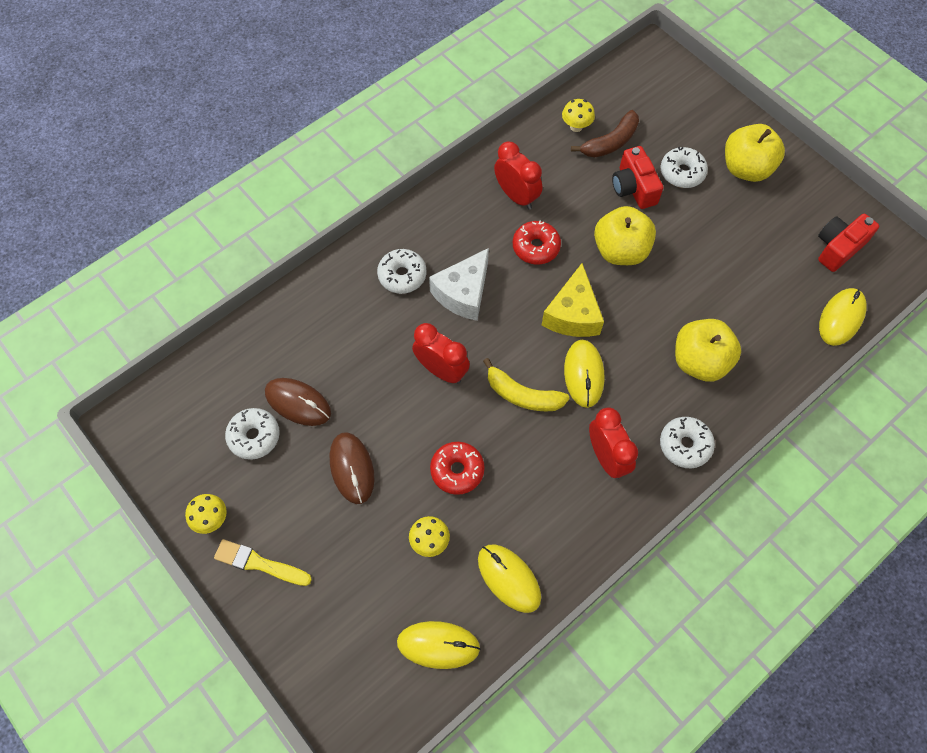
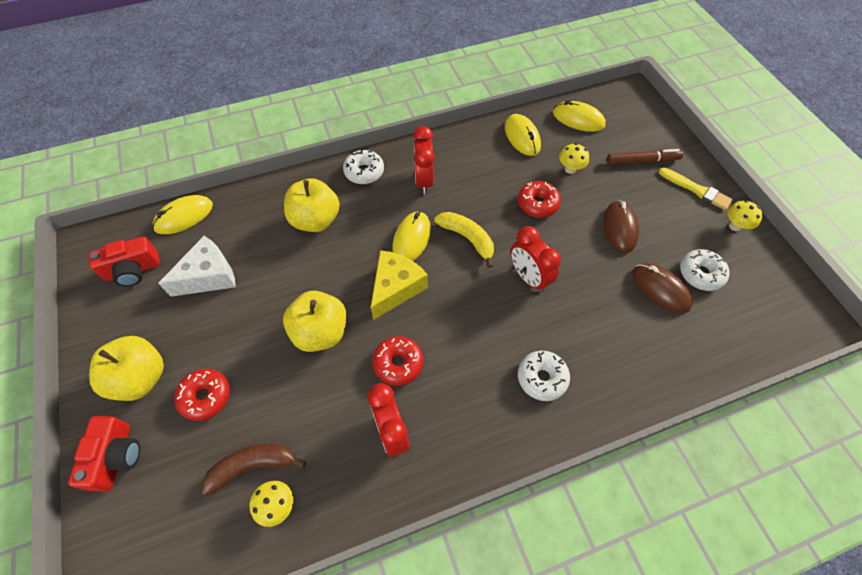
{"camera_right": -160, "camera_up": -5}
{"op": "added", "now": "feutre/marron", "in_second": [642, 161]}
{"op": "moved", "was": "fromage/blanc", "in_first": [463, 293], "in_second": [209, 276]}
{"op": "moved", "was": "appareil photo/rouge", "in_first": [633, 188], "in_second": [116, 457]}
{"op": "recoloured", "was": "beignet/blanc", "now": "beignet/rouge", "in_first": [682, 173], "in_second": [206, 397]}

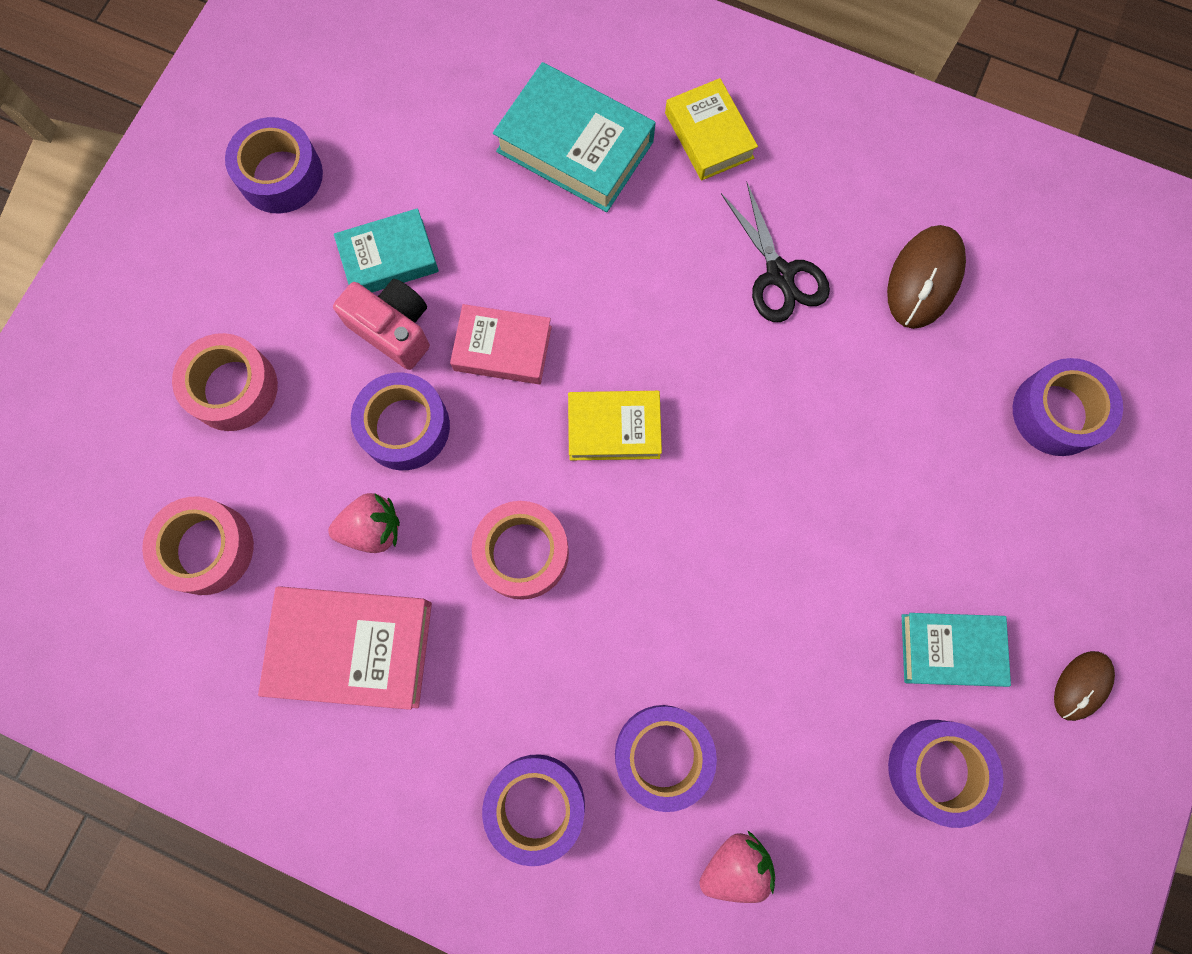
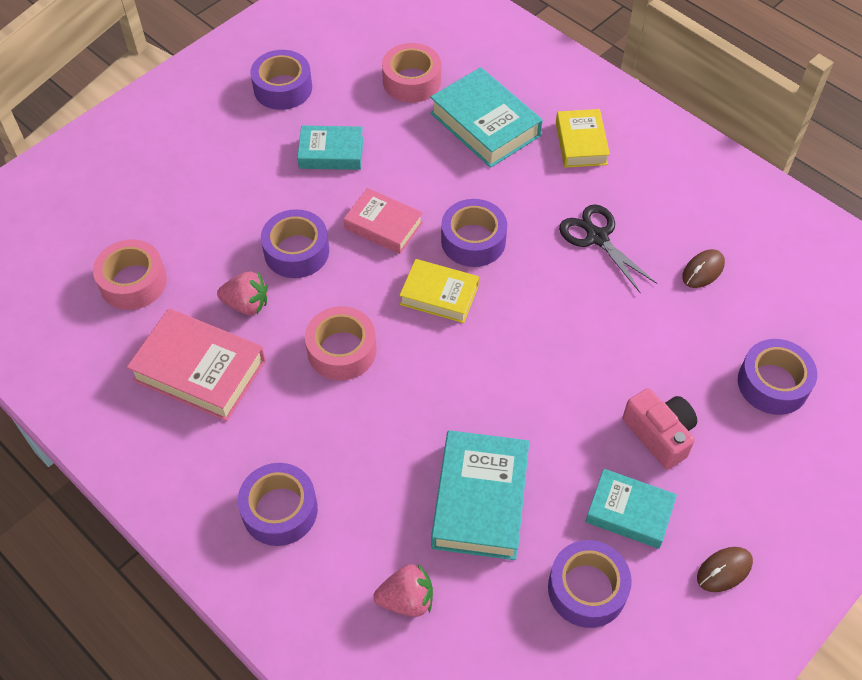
{"camera_right": 20, "camera_up": -20}
{"op": "added", "now": "livre/turquoise", "in_second": [480, 500]}
{"op": "moved", "was": "ruban adhésif/rose", "in_first": [233, 388], "in_second": [411, 81]}
{"op": "moved", "was": "appareil photo/rose", "in_first": [393, 329], "in_second": [659, 434]}
{"op": "moved", "was": "ruban adhésif/violet", "in_first": [663, 754], "in_second": [473, 240]}
{"op": "turned", "was": "ciseaux/noir", "in_first": [779, 274], "in_second": [597, 237], "clockwise": 150}
{"op": "resized", "was": "souris/marron", "in_first": [924, 279], "in_second": [703, 270], "ratio": 0.62}

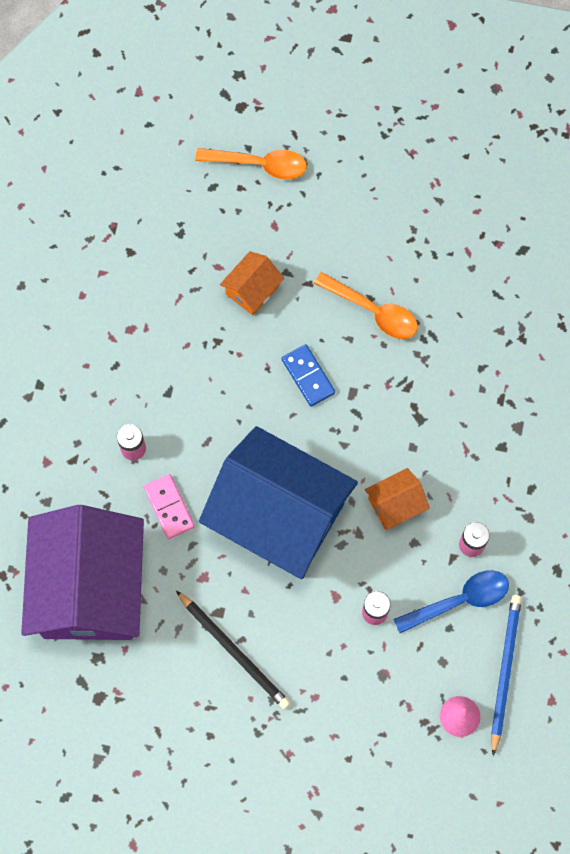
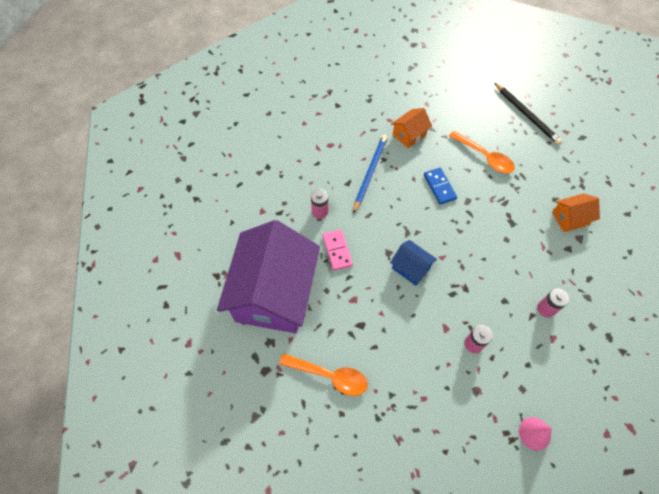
{"camera_right": 10, "camera_up": -10}
{"op": "removed", "was": "cuillère/bleu", "in_first": [459, 600]}
{"op": "moved", "was": "crayon/noir", "in_first": [233, 651], "in_second": [526, 115]}
{"op": "moved", "was": "cuillère/orange", "in_first": [259, 164], "in_second": [329, 376]}
{"op": "moved", "was": "maison/orange", "in_first": [395, 504], "in_second": [570, 218]}
{"op": "moved", "was": "crayon/bleu", "in_first": [504, 672], "in_second": [370, 173]}
{"op": "resized", "was": "maison/bleu", "in_first": [278, 516], "in_second": [411, 268], "ratio": 0.42}

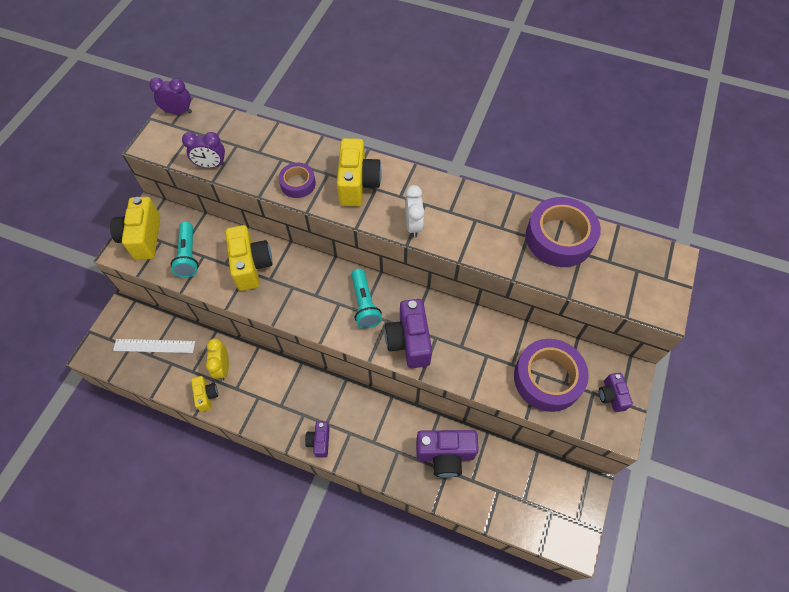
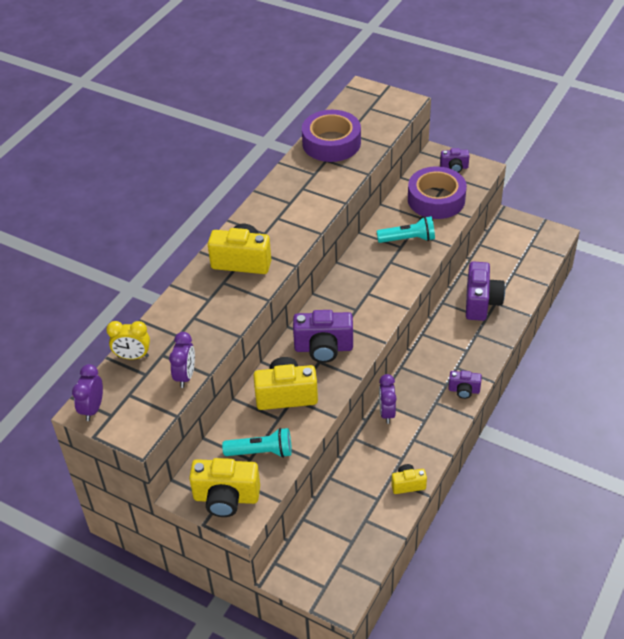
{"camera_right": -80, "camera_up": -15}
{"op": "removed", "was": "règle/blanc", "in_first": [154, 346]}
{"op": "removed", "was": "ruban adhésif/violet", "in_first": [298, 184]}
{"op": "removed", "was": "réveil/blanc", "in_first": [413, 225]}
{"op": "added", "now": "réveil/violet", "in_second": [387, 413]}
{"op": "moved", "was": "réveil/jaune", "in_first": [223, 368], "in_second": [133, 356]}
{"op": "moved", "was": "lampe de poche/turquoise", "in_first": [364, 304], "in_second": [408, 239]}
{"op": "moved", "was": "appareil photo/violet", "in_first": [409, 341], "in_second": [323, 348]}

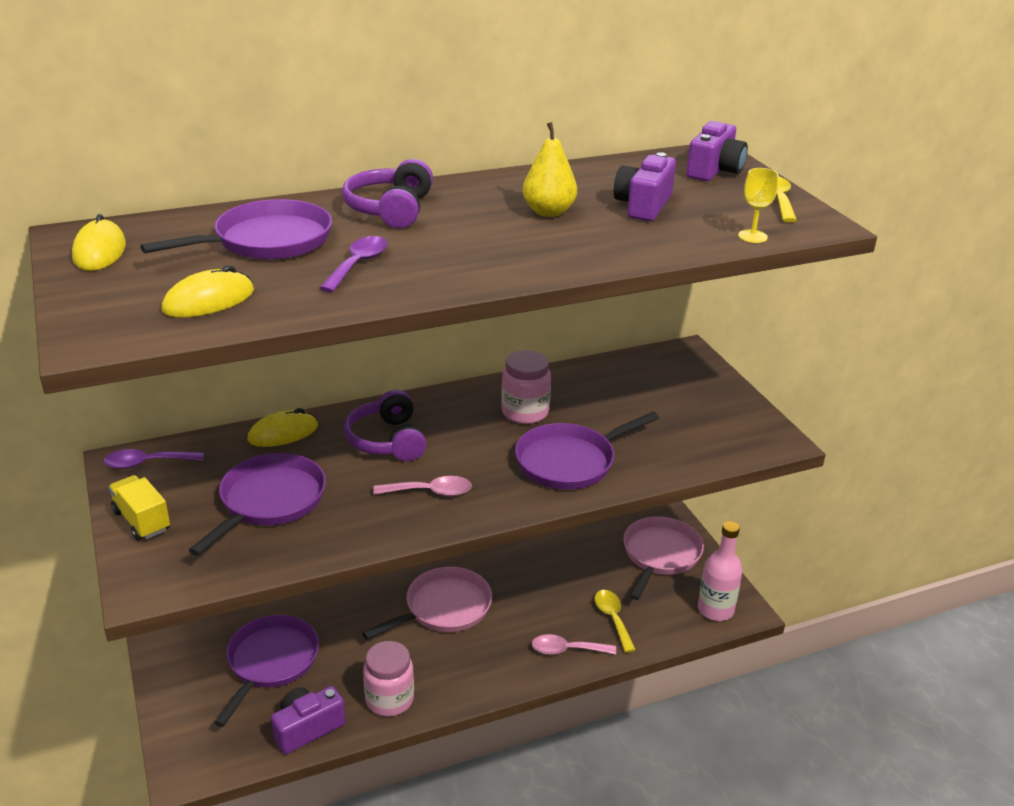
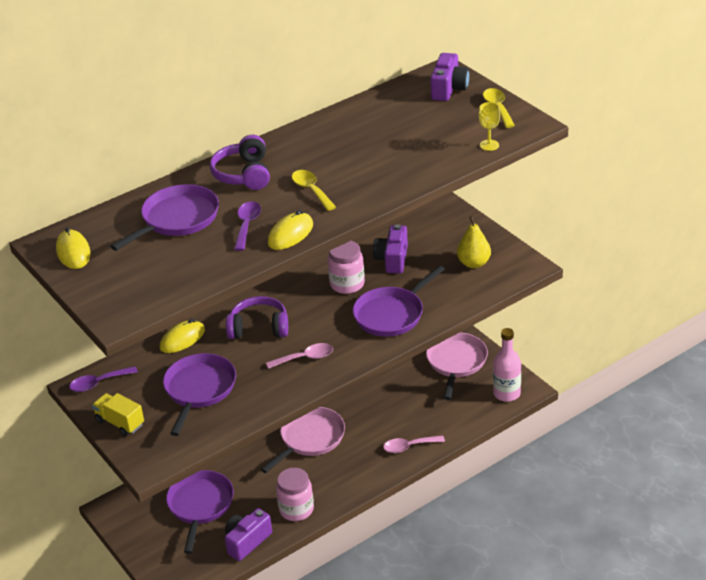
{"camera_right": -10, "camera_up": 5}
{"op": "moved", "was": "souris/jaune", "in_first": [209, 301], "in_second": [290, 234]}
{"op": "moved", "was": "poire/jaune", "in_first": [548, 212], "in_second": [474, 263]}
{"op": "moved", "was": "cuillère/jaune", "in_first": [612, 618], "in_second": [311, 190]}
{"op": "moved", "was": "appareil photo/violet", "in_first": [643, 206], "in_second": [392, 259]}
{"op": "turned", "was": "casque audio/violet", "in_first": [387, 440], "in_second": [259, 328], "clockwise": 120}

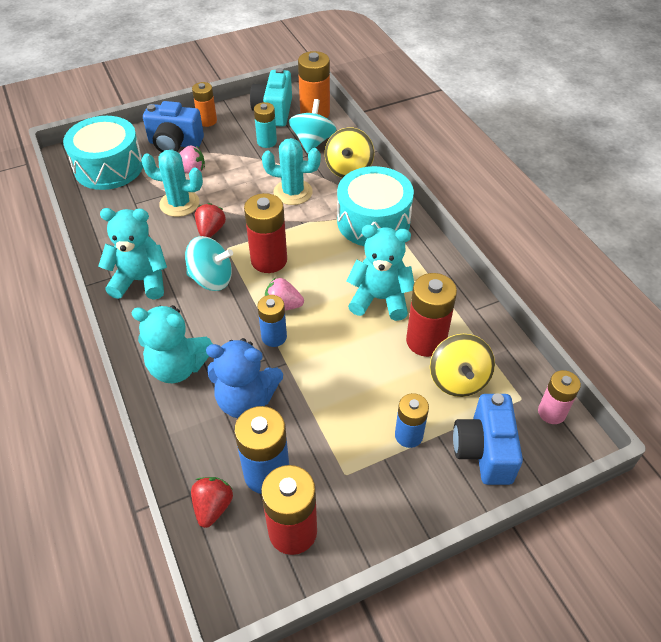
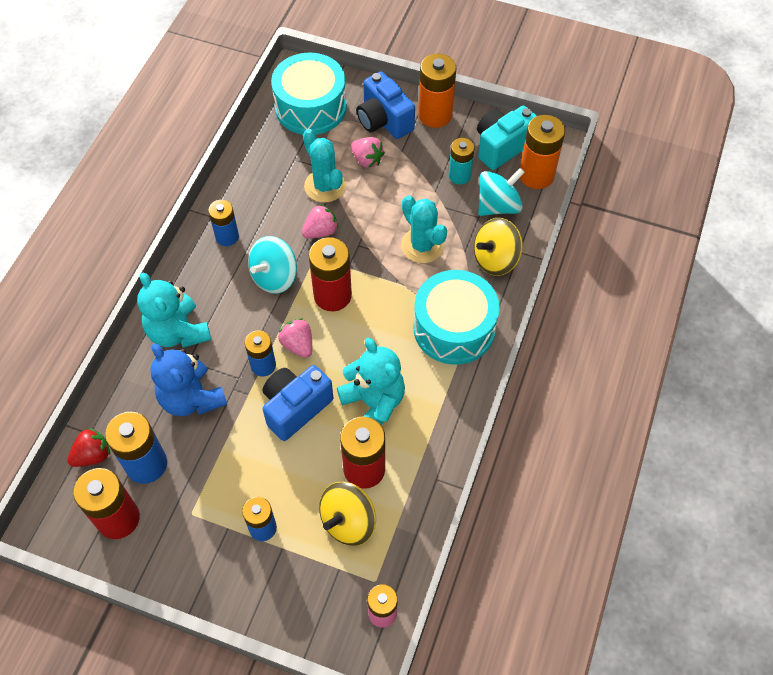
{"camera_right": 45, "camera_up": 10}
{"op": "moved", "was": "appareil photo/bleu", "in_first": [484, 451], "in_second": [295, 408]}
{"op": "replaced", "was": "ours en peluche/turquoise", "now": "pile/bleu", "in_first": [141, 280], "in_second": [227, 236]}
{"op": "recoloured", "was": "fraise/rouge", "now": "fraise/rose", "in_first": [211, 230], "in_second": [320, 231]}
{"op": "turned", "was": "toupie/turquoise", "in_first": [211, 279], "in_second": [274, 277], "clockwise": 75}
{"op": "resized", "was": "pile/orange", "in_first": [207, 121], "in_second": [435, 115], "ratio": 1.56}

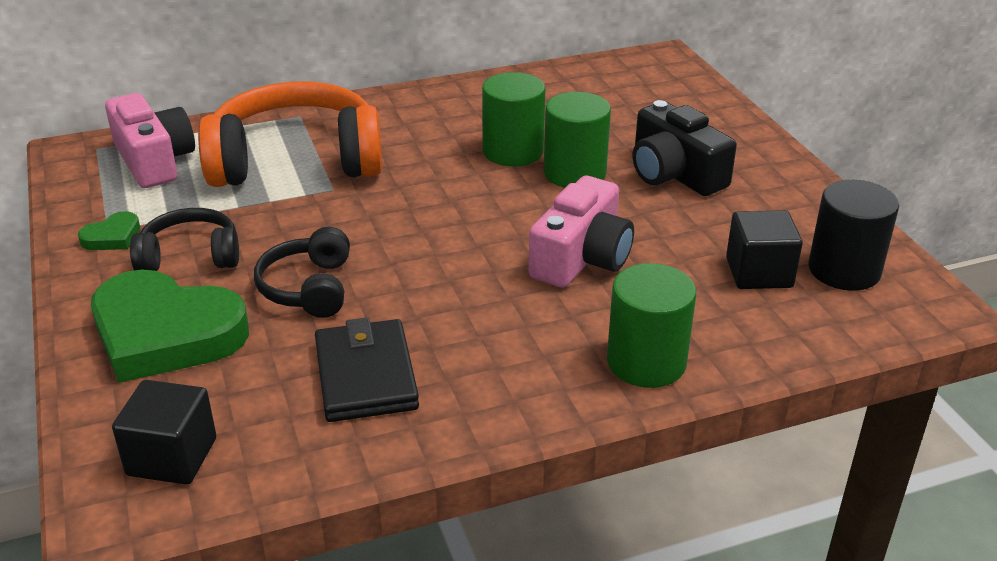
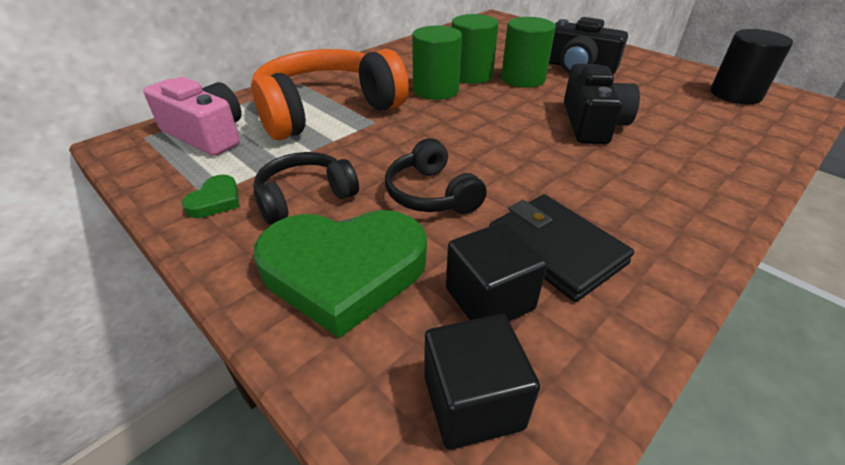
{"camera_right": -25, "camera_up": 5}
{"op": "moved", "was": "cylindre/vert", "in_first": [646, 362], "in_second": [435, 90]}
{"op": "moved", "was": "cube/noir", "in_first": [759, 273], "in_second": [489, 299]}
{"op": "recoloured", "was": "appareil photo/rose", "now": "appareil photo/noir", "in_first": [582, 258], "in_second": [592, 123]}

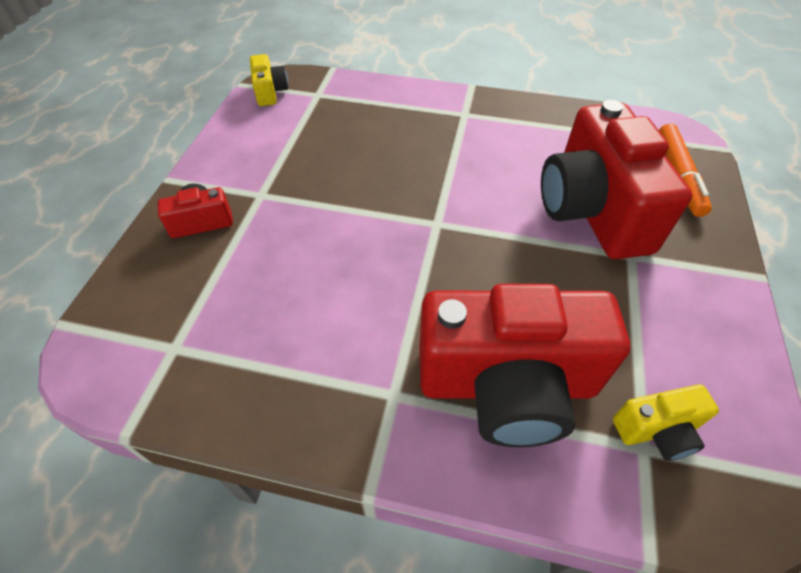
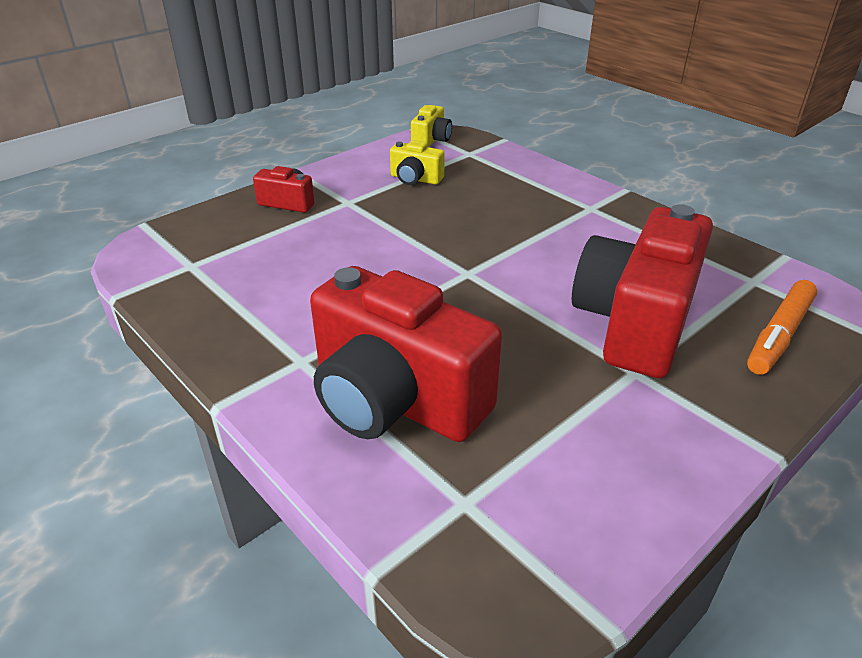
{"camera_right": 35, "camera_up": -15}
{"op": "moved", "was": "appareil photo/jaune", "in_first": [657, 430], "in_second": [415, 179]}

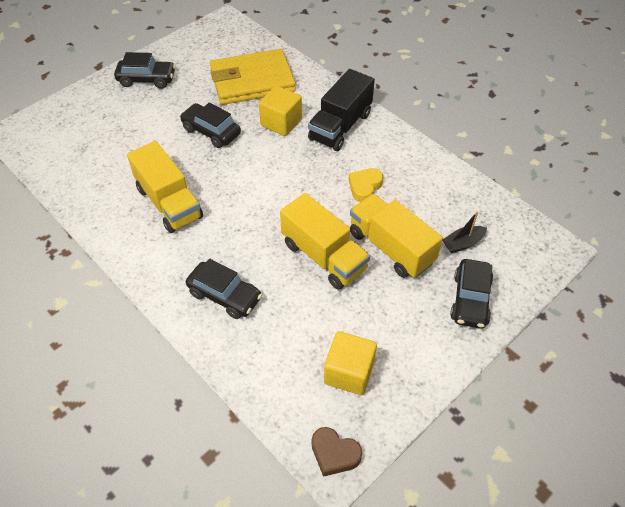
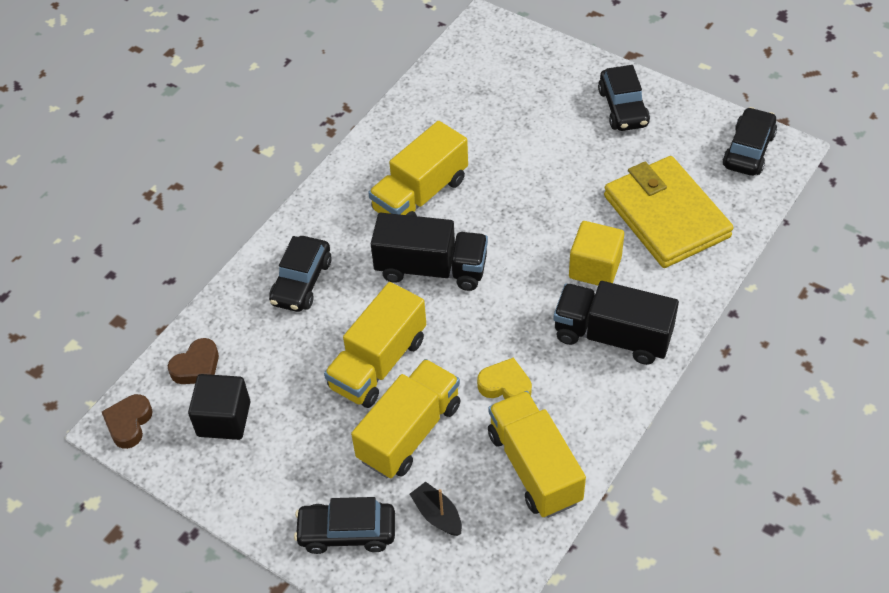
{"camera_right": 80, "camera_up": 0}
{"op": "added", "now": "cœur/marron", "in_second": [197, 366]}
{"op": "added", "now": "camion/noir", "in_second": [431, 268]}
{"op": "added", "now": "camion/jaune", "in_second": [534, 467]}
{"op": "moved", "was": "voiture/noir", "in_first": [211, 132], "in_second": [748, 150]}
{"op": "recoloured", "was": "cube/jaune", "now": "cube/noir", "in_first": [349, 372], "in_second": [224, 419]}

